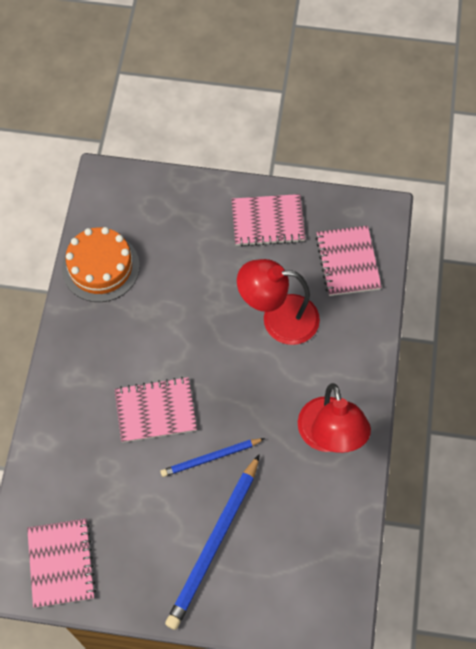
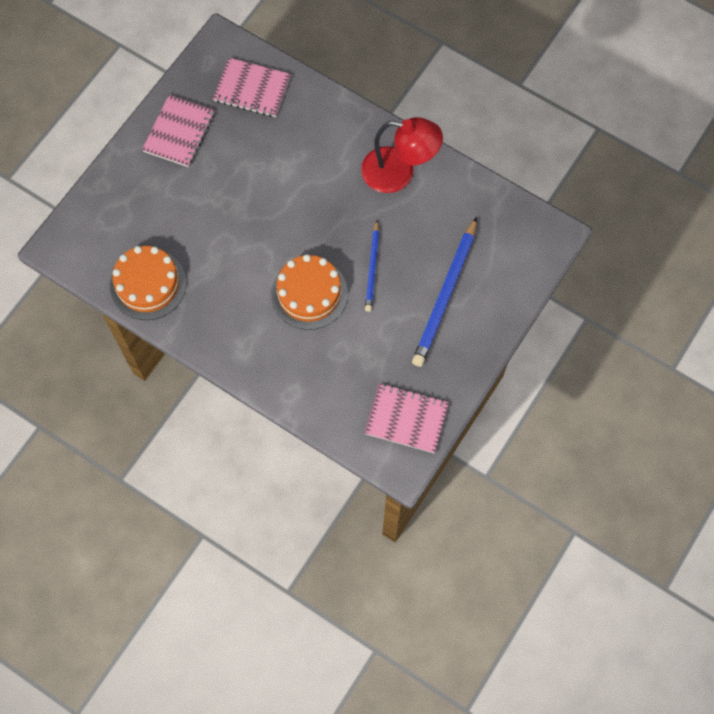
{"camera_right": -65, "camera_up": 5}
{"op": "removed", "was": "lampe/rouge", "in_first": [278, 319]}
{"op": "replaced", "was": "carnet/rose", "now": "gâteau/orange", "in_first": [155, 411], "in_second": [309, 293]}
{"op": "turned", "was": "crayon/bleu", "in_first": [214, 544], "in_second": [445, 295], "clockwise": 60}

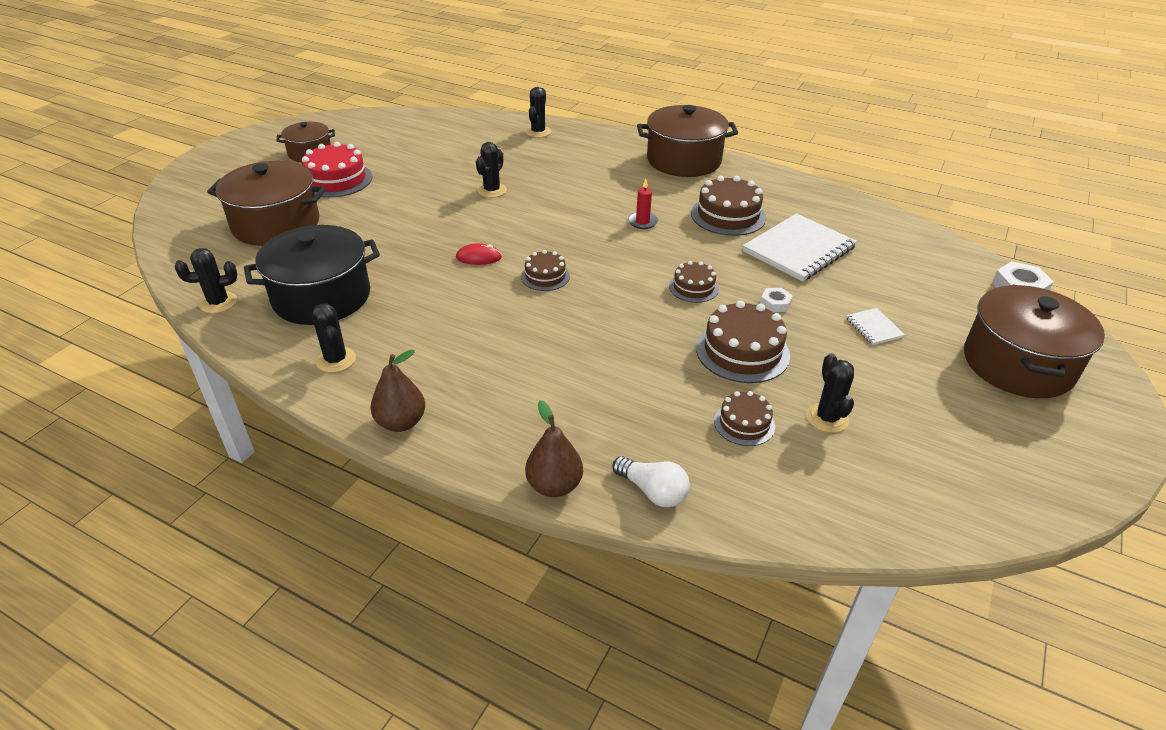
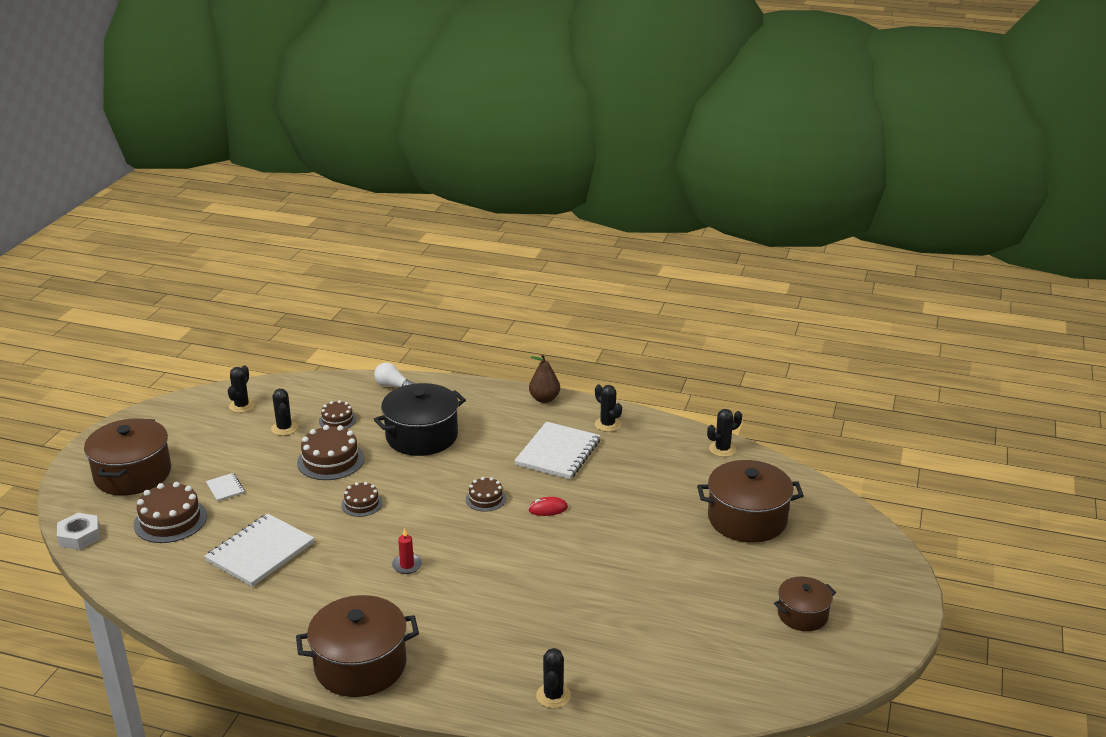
{"camera_right": 170, "camera_up": -10}
{"op": "removed", "was": "gâteau/rouge", "in_first": [336, 180]}
{"op": "removed", "was": "poire/marron", "in_first": [554, 485]}
{"op": "removed", "was": "écrou/blanc", "in_first": [775, 303]}
{"op": "added", "now": "carnet/blanc", "in_second": [558, 453]}
{"op": "moved", "was": "marmite/noir", "in_first": [322, 297], "in_second": [422, 436]}
{"op": "moved", "was": "cactus/noir", "in_first": [492, 190], "in_second": [242, 406]}
{"op": "moved", "was": "gâteau/marron", "in_first": [728, 215], "in_second": [170, 520]}

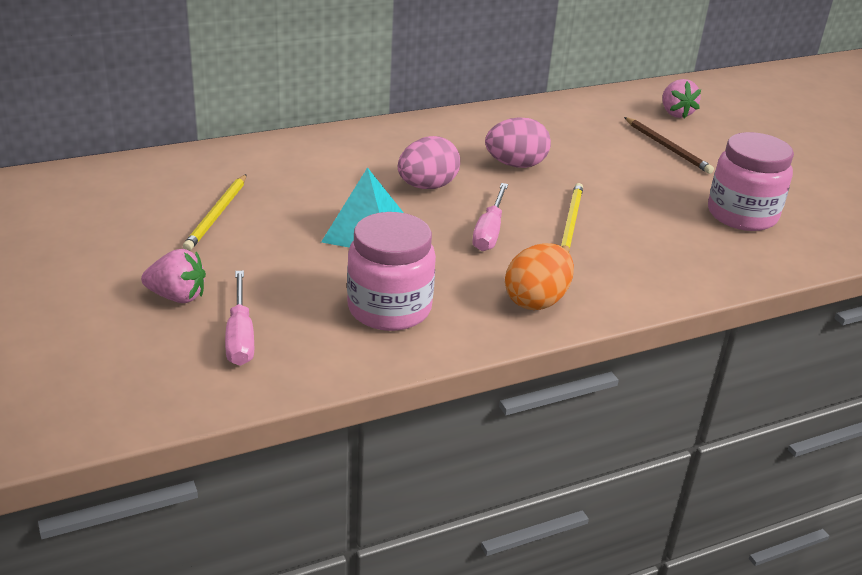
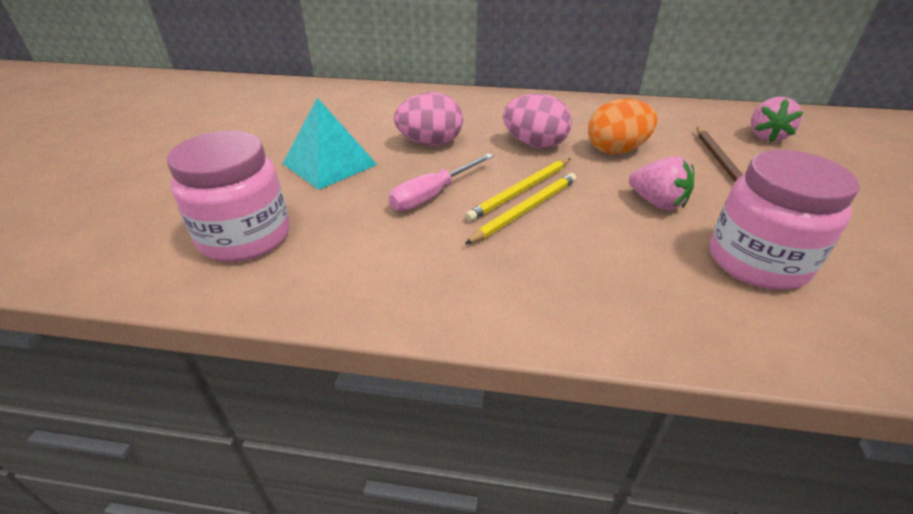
{"camera_right": 35, "camera_up": 5}
{"op": "removed", "was": "tournevis/rose", "in_first": [240, 336]}
{"op": "moved", "was": "fraise/rose", "in_first": [177, 296], "in_second": [657, 203]}
{"op": "moved", "was": "crayon/jaune", "in_first": [217, 215], "in_second": [520, 191]}
{"op": "moved", "was": "œuf/orange", "in_first": [536, 300], "in_second": [616, 150]}

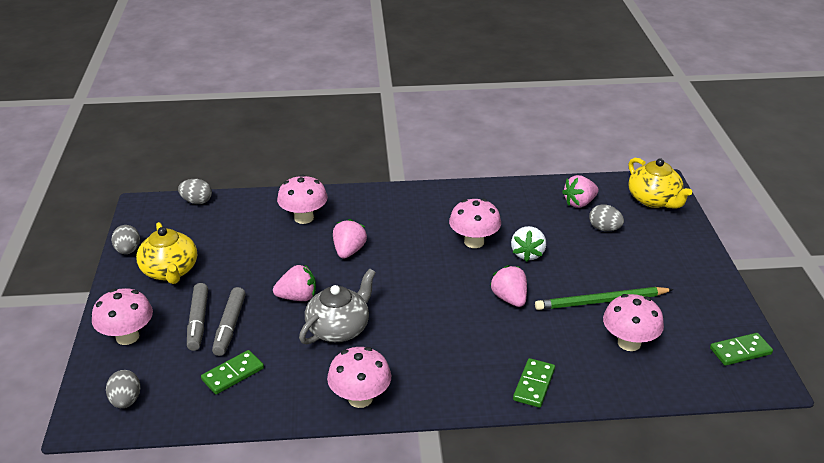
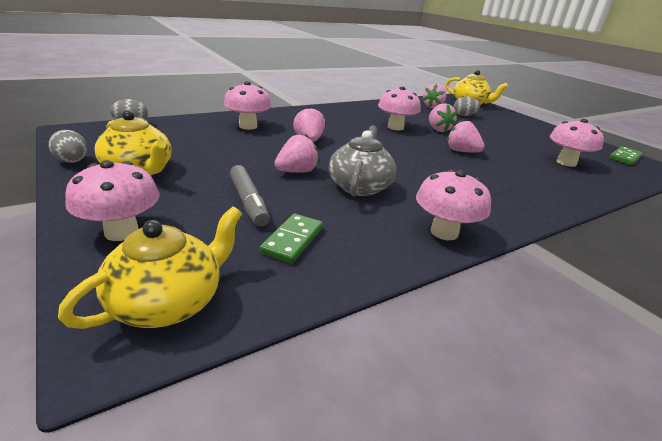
{"camera_right": -30, "camera_up": -5}
{"op": "removed", "was": "feutre/gris", "in_first": [198, 322]}
{"op": "removed", "was": "domino/vert", "in_first": [534, 385]}
{"op": "removed", "was": "crayon/vert", "in_first": [601, 301]}
{"op": "replaced", "was": "œuf/gris", "now": "théière/jaune", "in_first": [126, 401], "in_second": [168, 301]}
{"op": "recoloured", "was": "fraise/blanc", "now": "fraise/rose", "in_first": [527, 254], "in_second": [438, 129]}

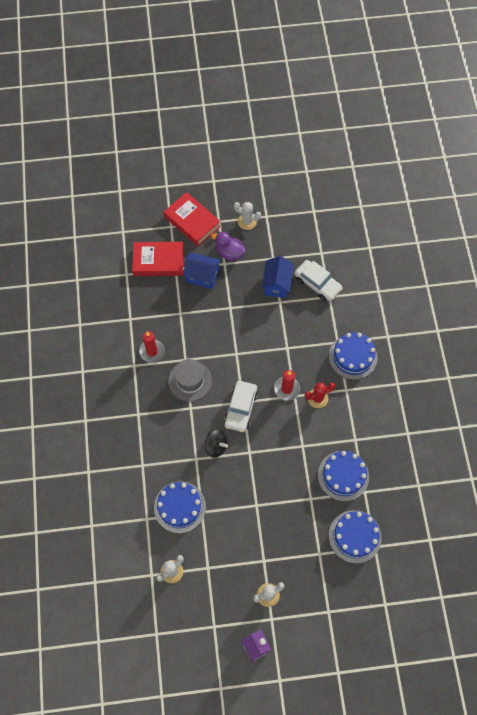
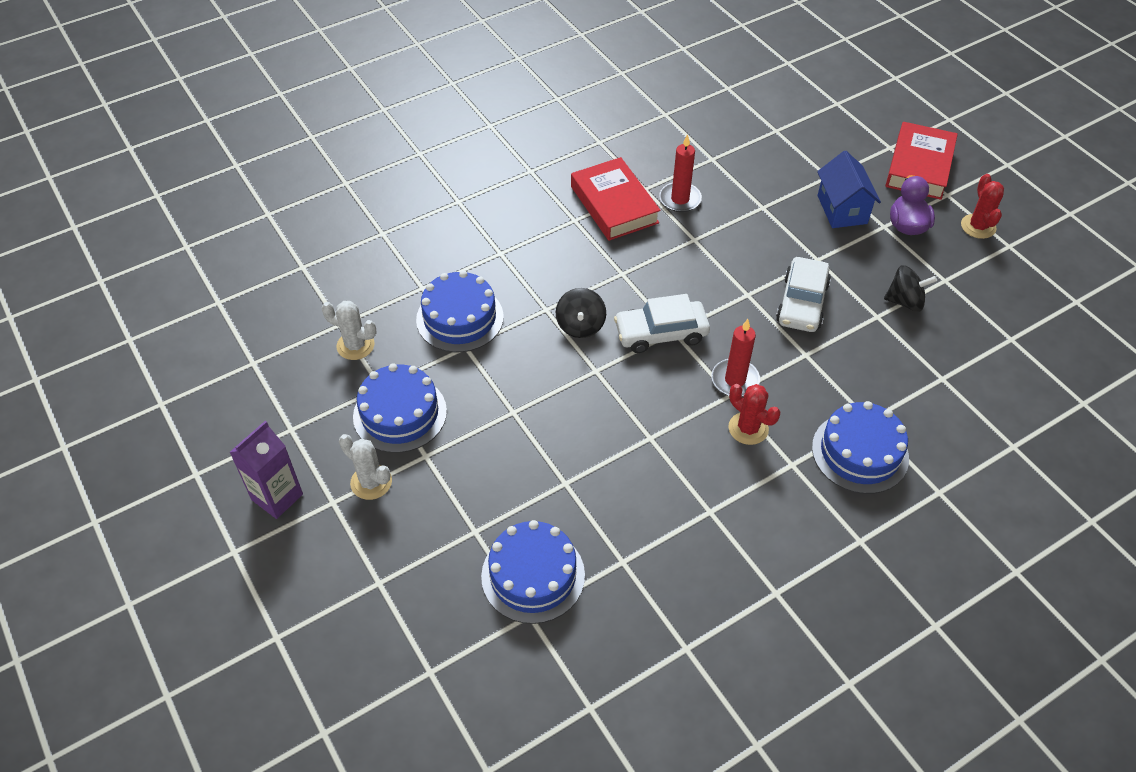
{"camera_right": 65, "camera_up": -15}
{"op": "removed", "was": "chapeau/gris", "in_first": [190, 380]}
{"op": "moved", "was": "livre/rouge", "in_first": [158, 261], "in_second": [614, 204]}
{"op": "moved", "was": "voiture/blanc", "in_first": [317, 284], "in_second": [802, 303]}
{"op": "moved", "was": "gâteau/bleu", "in_first": [343, 475], "in_second": [400, 414]}
{"op": "replaced", "was": "maison/bleu", "now": "toupie/noir", "in_first": [277, 284], "in_second": [905, 301]}
{"op": "recoloured", "was": "cactus/blanc", "now": "cactus/rouge", "in_first": [247, 221], "in_second": [978, 226]}

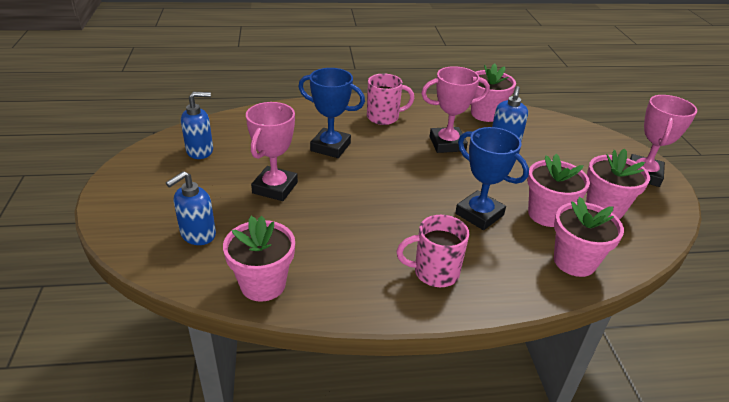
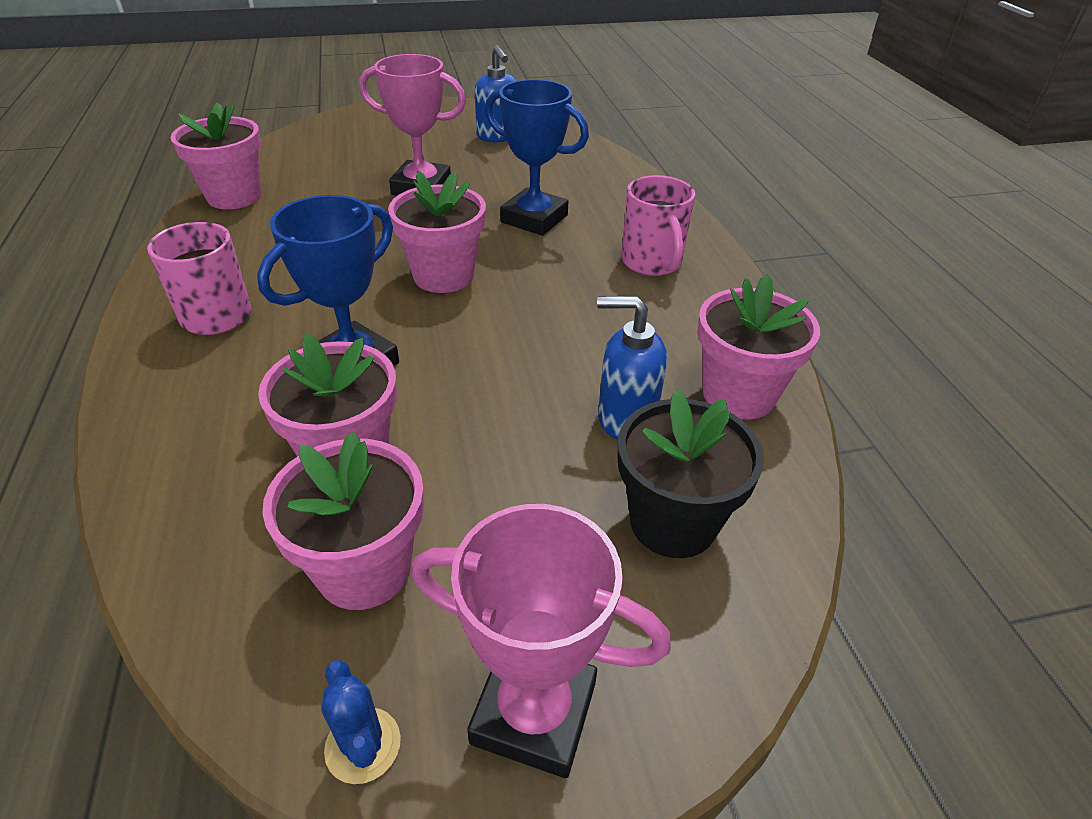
{"camera_right": 85, "camera_up": 5}
{"op": "removed", "was": "distributeur de savon/bleu", "in_first": [197, 234]}
{"op": "removed", "was": "trophée/rose", "in_first": [447, 144]}
{"op": "added", "now": "cactus/bleu", "in_second": [363, 745]}
{"op": "added", "now": "pot de fleurs/noir", "in_second": [673, 522]}
{"op": "moved", "was": "pot de fleurs/rose", "in_first": [574, 261], "in_second": [443, 276]}
{"op": "turned", "was": "trophée/bleu", "in_first": [330, 147], "in_second": [534, 219], "clockwise": -75}

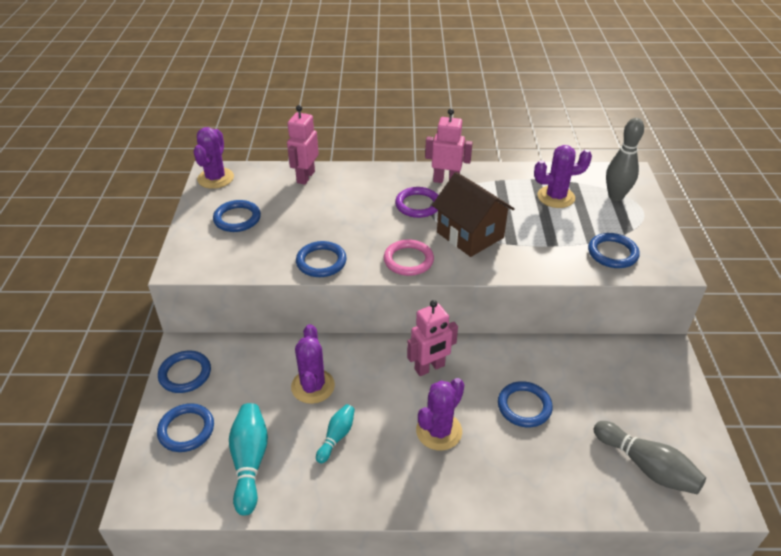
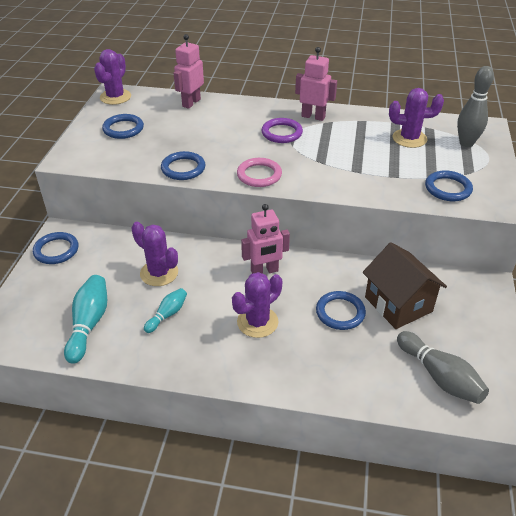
{"camera_right": 10, "camera_up": 0}
{"op": "removed", "was": "anneau/bleu", "in_first": [186, 430]}
{"op": "moved", "was": "maison/marron", "in_first": [470, 235], "in_second": [398, 304]}
{"op": "turned", "was": "cactus/violet", "in_first": [313, 386], "in_second": [159, 273], "clockwise": -60}

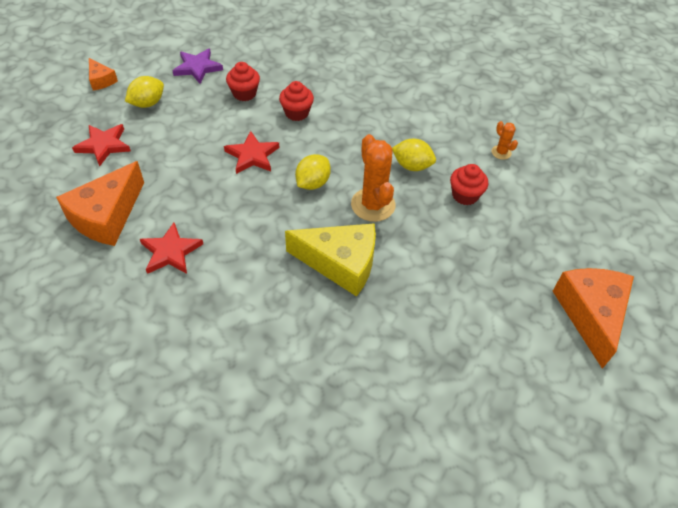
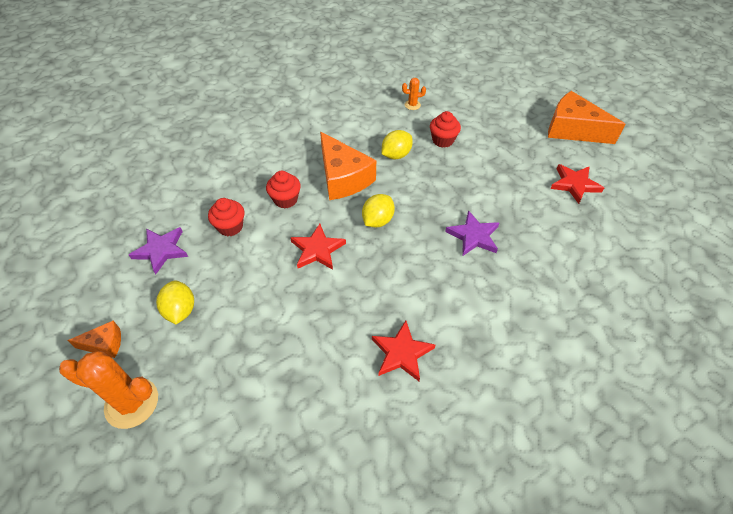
{"camera_right": -60, "camera_up": 0}
{"op": "moved", "was": "fromage/orange", "in_first": [107, 216], "in_second": [343, 178]}
{"op": "moved", "was": "étoile/rouge", "in_first": [104, 145], "in_second": [574, 184]}
{"op": "moved", "was": "cactus/orange", "in_first": [373, 205], "in_second": [132, 403]}
{"op": "replaced", "was": "fromage/jaune", "now": "étoile/violet", "in_first": [340, 263], "in_second": [473, 236]}
{"op": "turned", "was": "citron/jaune", "in_first": [313, 183], "in_second": [377, 220], "clockwise": 60}

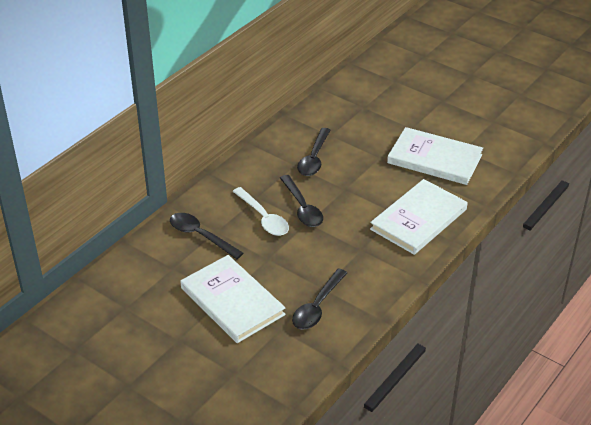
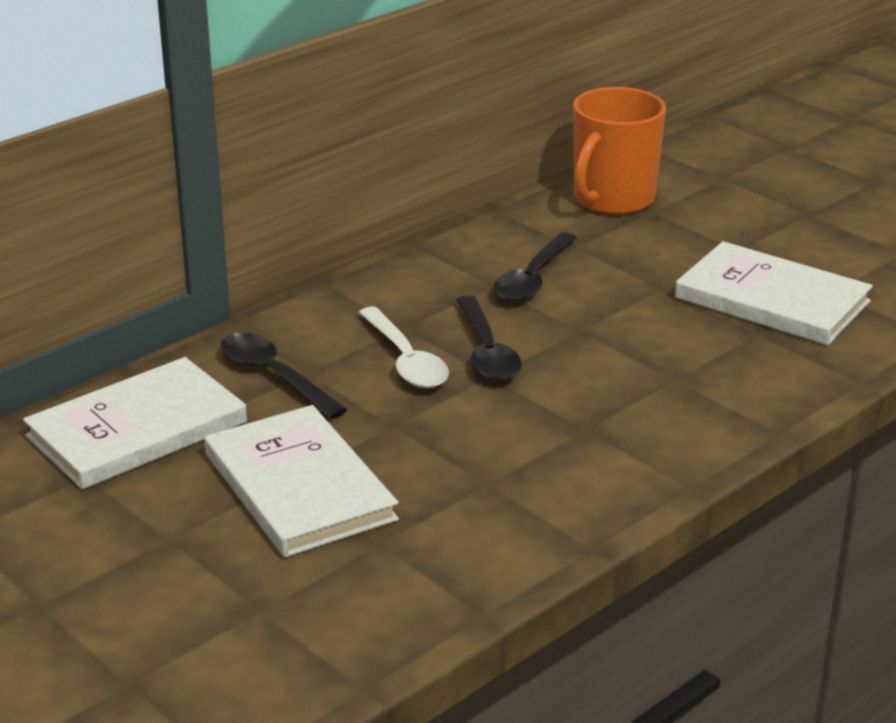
{"camera_right": 10, "camera_up": -10}
{"op": "removed", "was": "cuillère/noir", "in_first": [317, 306]}
{"op": "added", "now": "tasse/orange", "in_second": [612, 199]}
{"op": "moved", "was": "livre/blanc", "in_first": [418, 219], "in_second": [137, 429]}

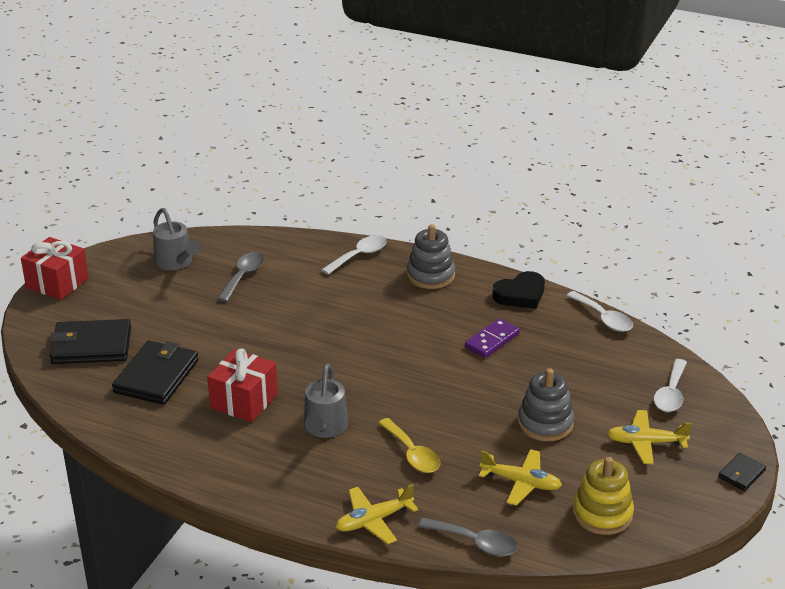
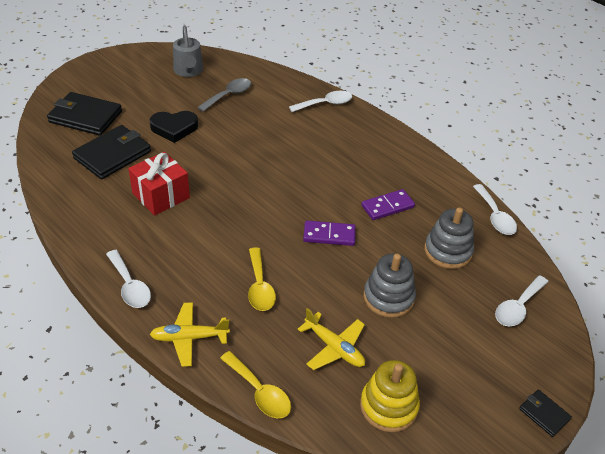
{"camera_right": 20, "camera_up": 10}
{"op": "removed", "was": "cadeau/rouge", "in_first": [57, 283]}
{"op": "removed", "was": "arrosoir/gris", "in_first": [324, 428]}
{"op": "removed", "was": "avion/jaune", "in_first": [645, 443]}
{"op": "added", "now": "cuillère/blanc", "in_second": [130, 286]}
{"op": "added", "now": "domino/violet", "in_second": [329, 235]}
{"op": "moved", "was": "jouet à empiler/gris", "in_first": [430, 275], "in_second": [448, 251]}
{"op": "moved", "was": "cœur/noir", "in_first": [520, 295], "in_second": [174, 128]}
{"op": "recoloured", "was": "cuillère/gris", "now": "cuillère/jaune", "in_first": [475, 542], "in_second": [259, 392]}
{"op": "turned", "was": "portefeuille/noir", "in_first": [741, 474], "in_second": [544, 414], "clockwise": 75}

